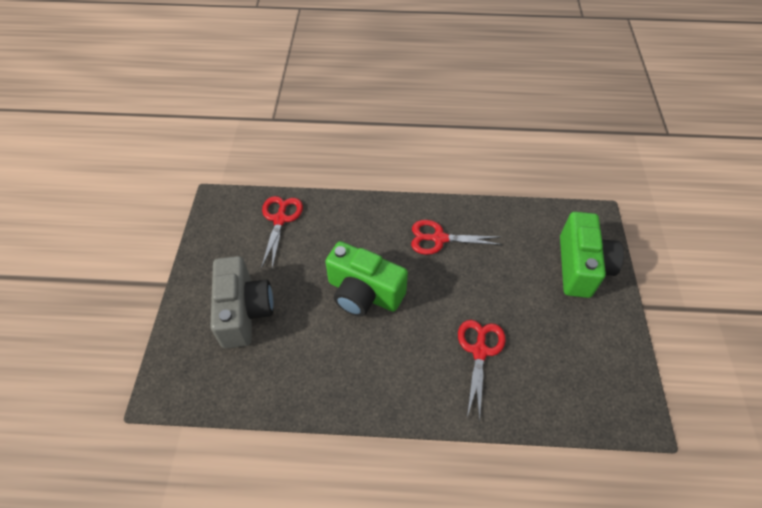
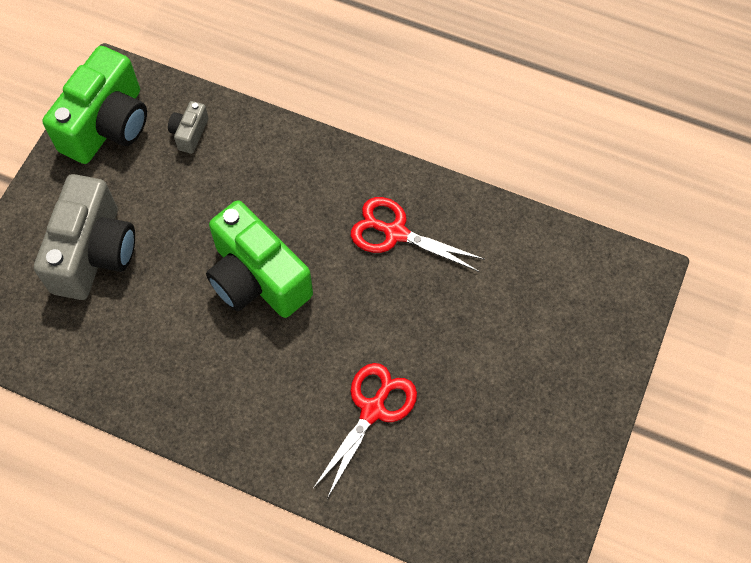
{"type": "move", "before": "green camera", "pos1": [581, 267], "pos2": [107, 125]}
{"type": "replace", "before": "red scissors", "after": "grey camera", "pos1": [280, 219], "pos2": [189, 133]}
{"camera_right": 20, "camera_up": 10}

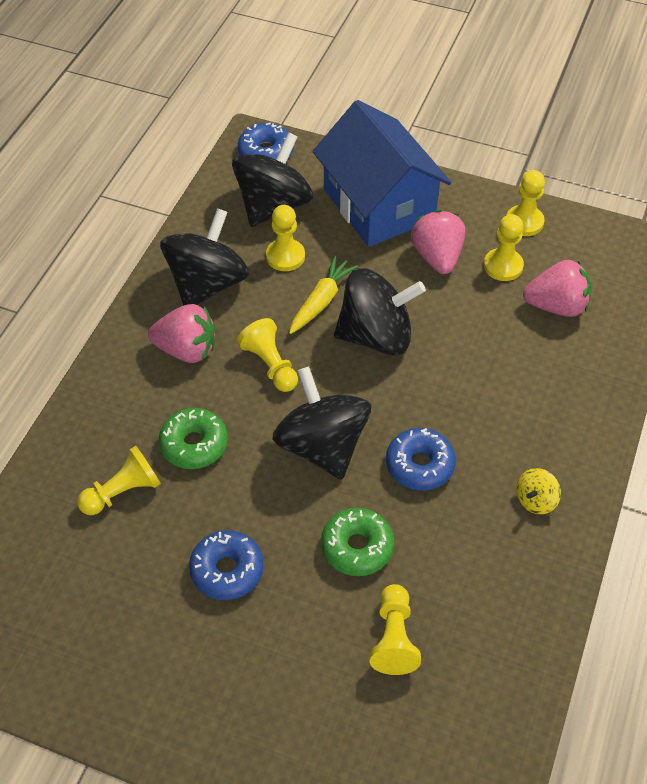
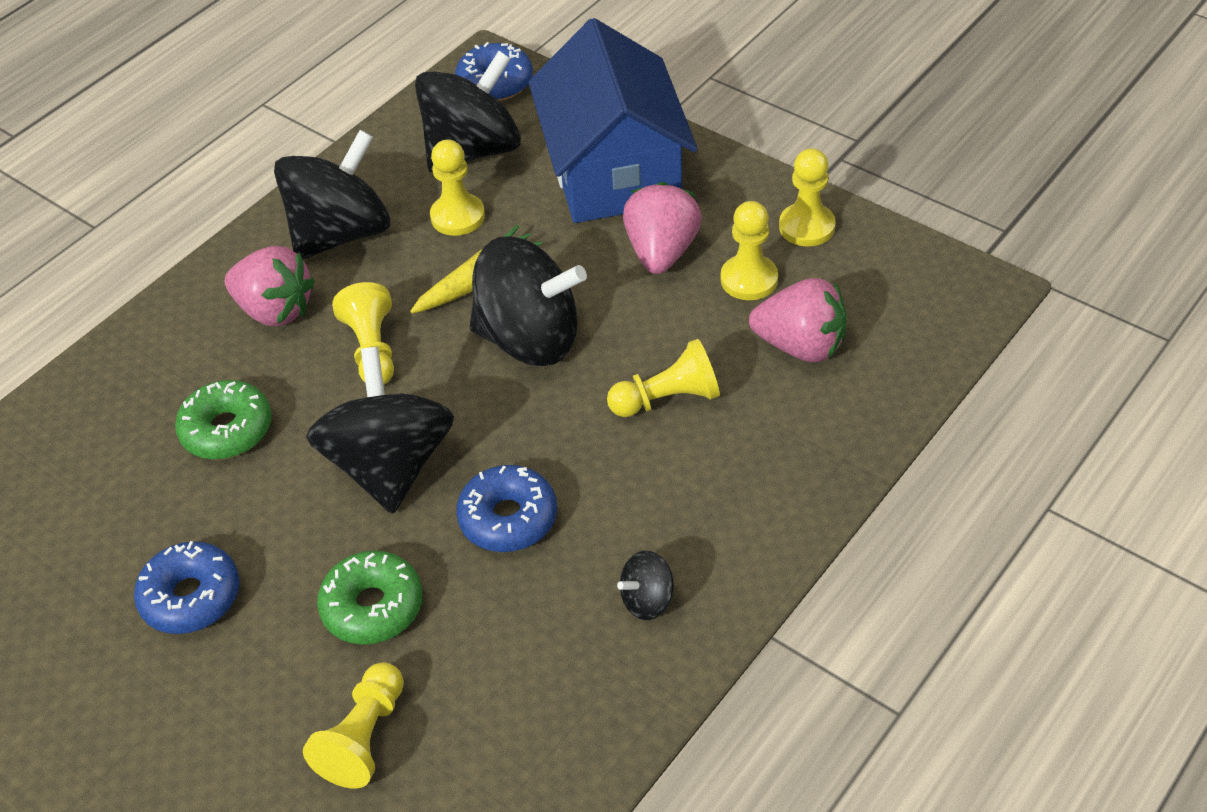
{"type": "move", "before": "yellow pawn", "pos1": [123, 492], "pos2": [667, 399]}
{"type": "recolor", "before": "yellow spinning top", "after": "black spinning top", "pos1": [535, 500], "pos2": [647, 600]}
{"camera_right": 20, "camera_up": -5}

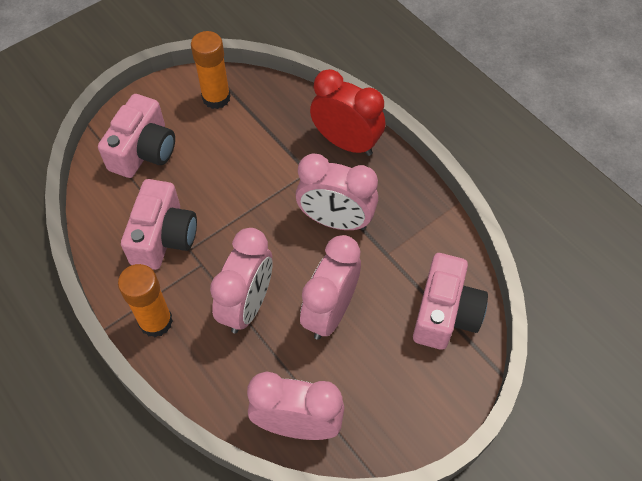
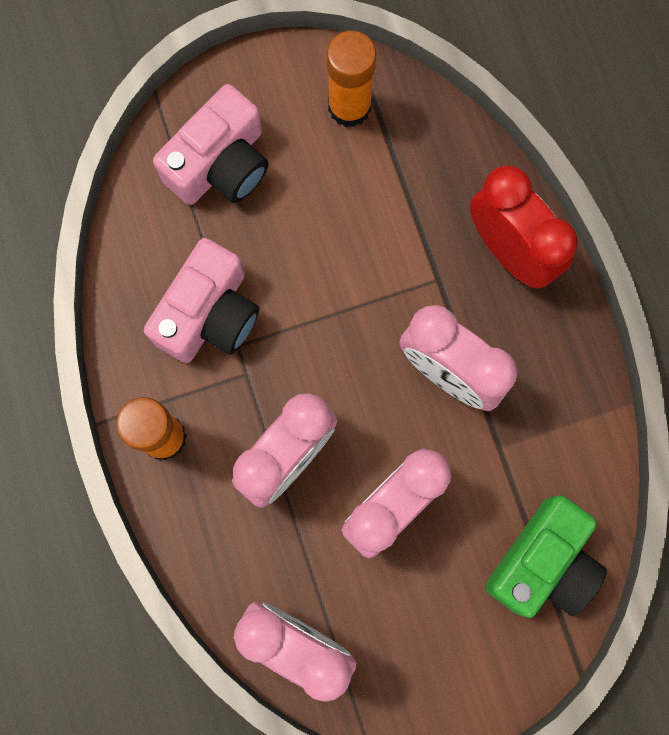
{"type": "recolor", "before": "pink camera", "after": "green camera", "pos1": [445, 313], "pos2": [543, 563]}
{"camera_right": 20, "camera_up": 20}

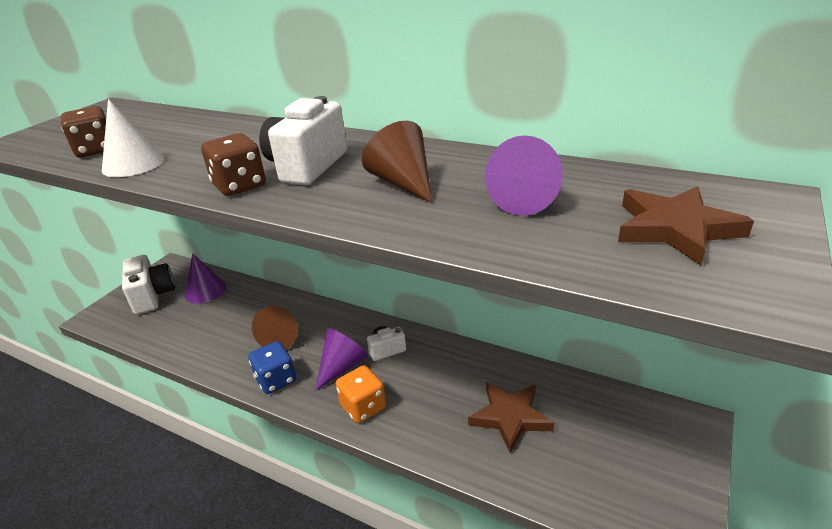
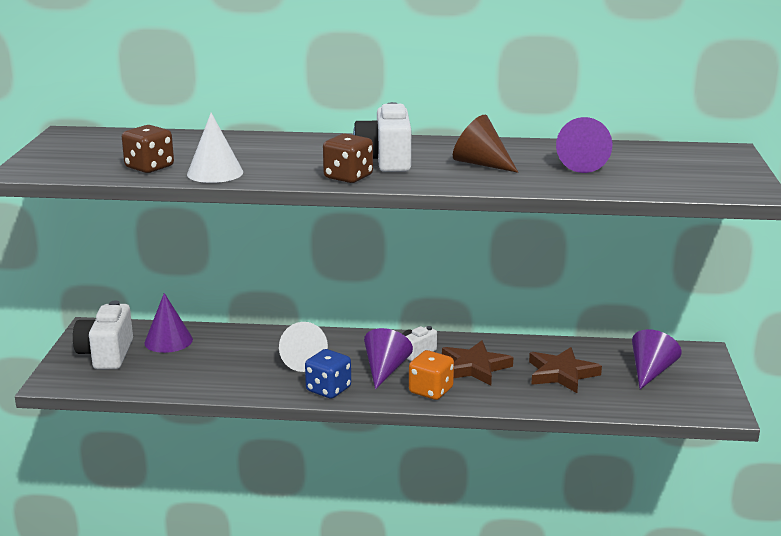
{"type": "rotate", "before": "white camera", "pos1": [152, 296], "pos2": [106, 354], "turn": -135}
{"type": "recolor", "before": "brown cone", "after": "white cone", "pos1": [282, 337], "pos2": [300, 361]}
{"type": "move", "before": "brown star", "pos1": [675, 229], "pos2": [474, 367]}
{"type": "insert", "after": "purple cone", "pos2": [651, 371]}
{"camera_right": -25, "camera_up": -10}

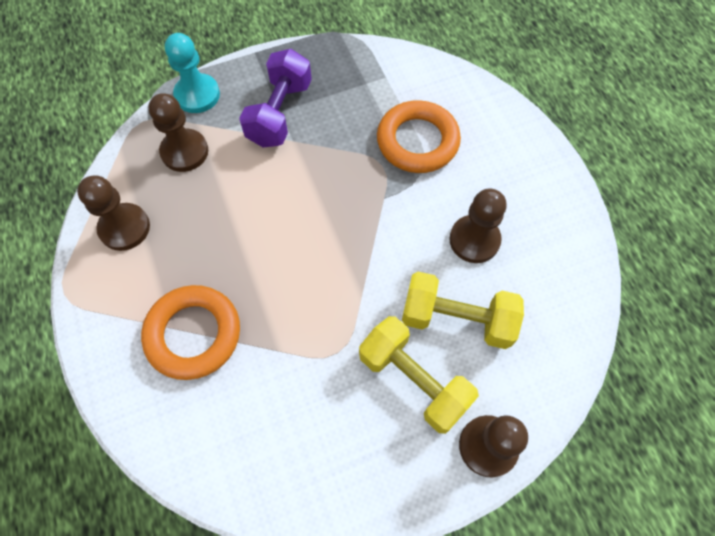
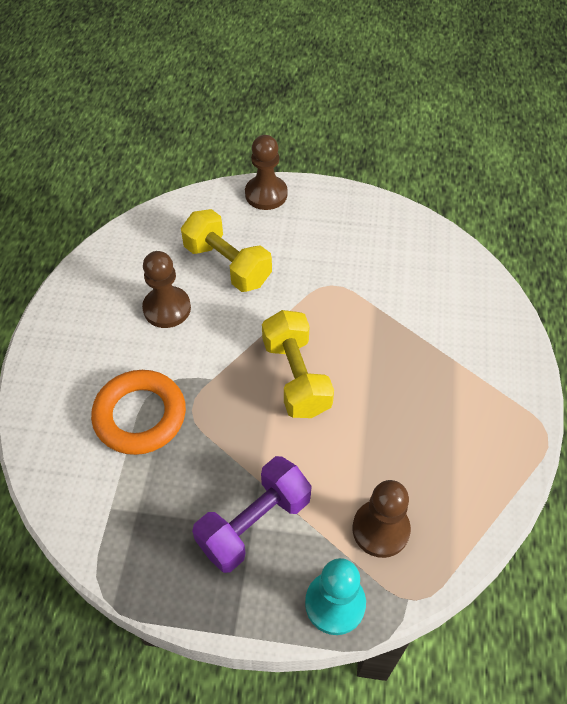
{"type": "move", "before": "yellow dumbbell", "pos1": [413, 380], "pos2": [296, 377]}
{"type": "delete", "before": "brown pawn", "pos1": [124, 228]}
{"type": "delete", "before": "orange ring", "pos1": [193, 334]}
{"camera_right": -150, "camera_up": -10}

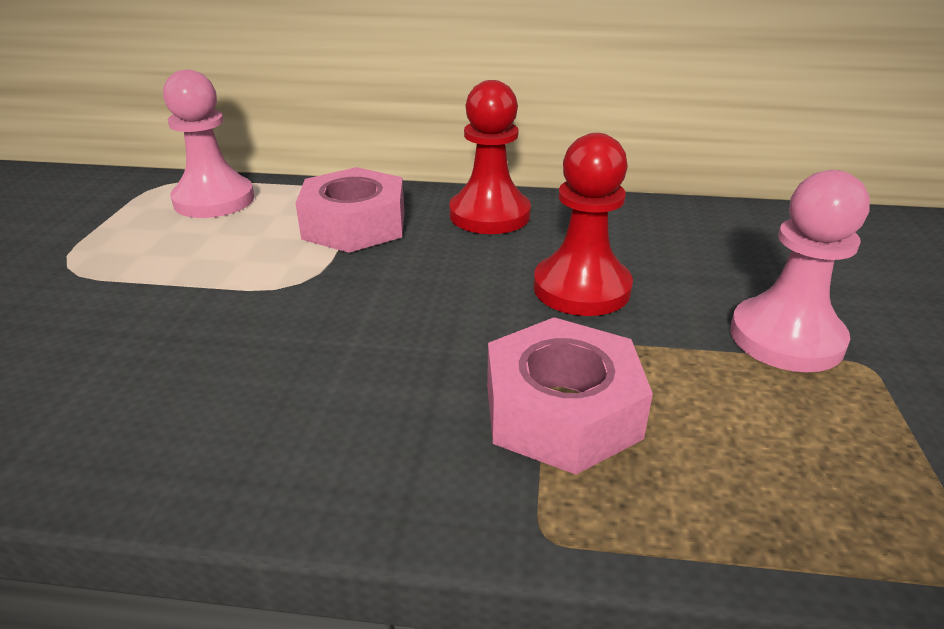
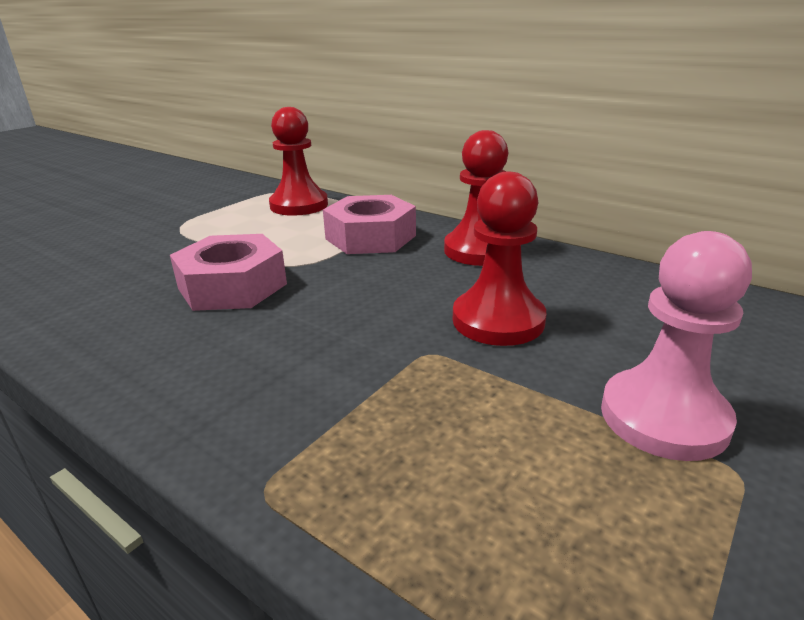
{"type": "move", "before": "pink nut", "pos1": [561, 411], "pos2": [232, 286]}
{"type": "recolor", "before": "pink pawn", "after": "red pawn", "pos1": [214, 200], "pos2": [299, 205]}
{"camera_right": 30, "camera_up": -5}

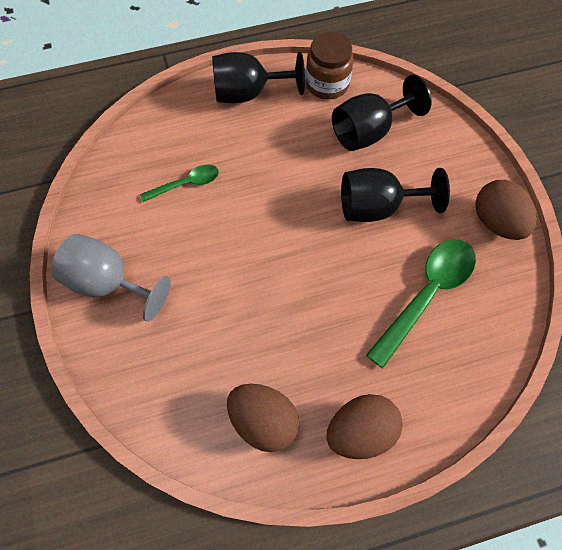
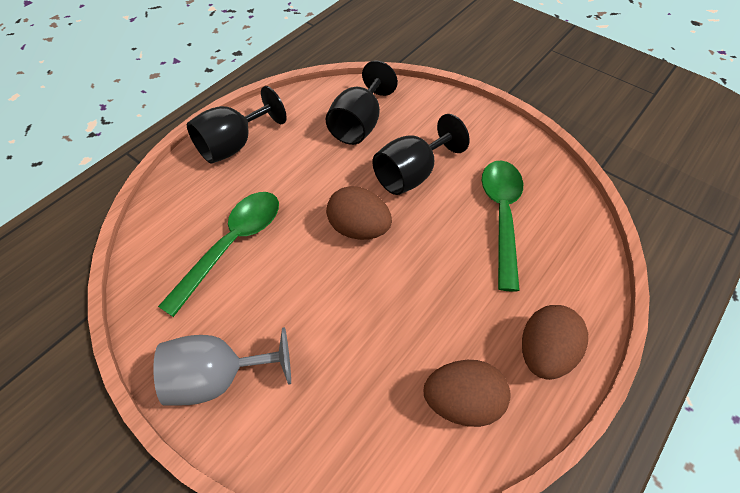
{"type": "resize", "before": "green spoon", "pos1": [186, 184], "pos2": [232, 245], "scale": 1.8}
{"type": "move", "before": "brown egg", "pos1": [496, 222], "pos2": [359, 229]}
{"type": "delete", "before": "brown jar", "pos1": [327, 84]}
{"camera_right": -35, "camera_up": -10}

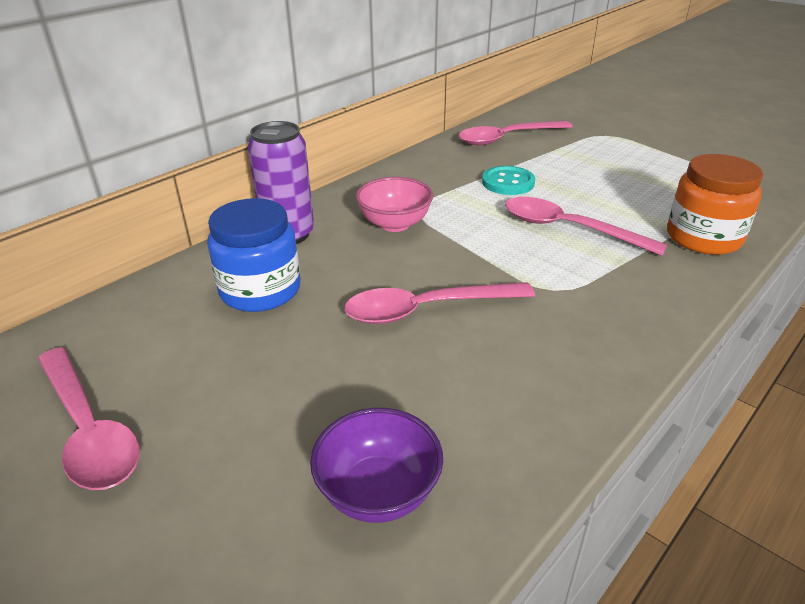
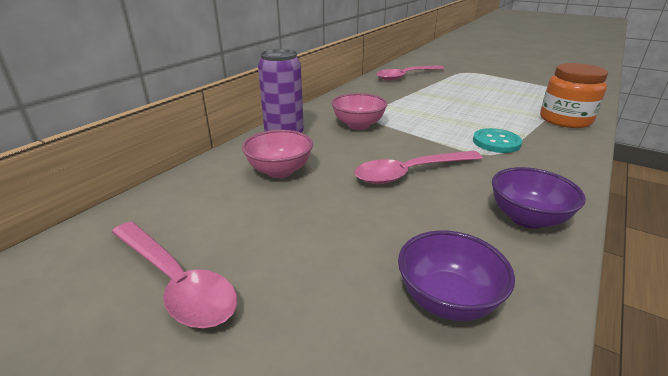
{"type": "replace", "before": "blue jar", "after": "pink bowl", "pos1": [260, 290], "pos2": [280, 171]}
{"type": "move", "before": "turquoise button", "pos1": [508, 182], "pos2": [496, 142]}
{"type": "insert", "after": "purple bowl", "pos2": [527, 218]}
{"type": "delete", "before": "pink spoon", "pos1": [568, 228]}
{"camera_right": -10, "camera_up": -5}

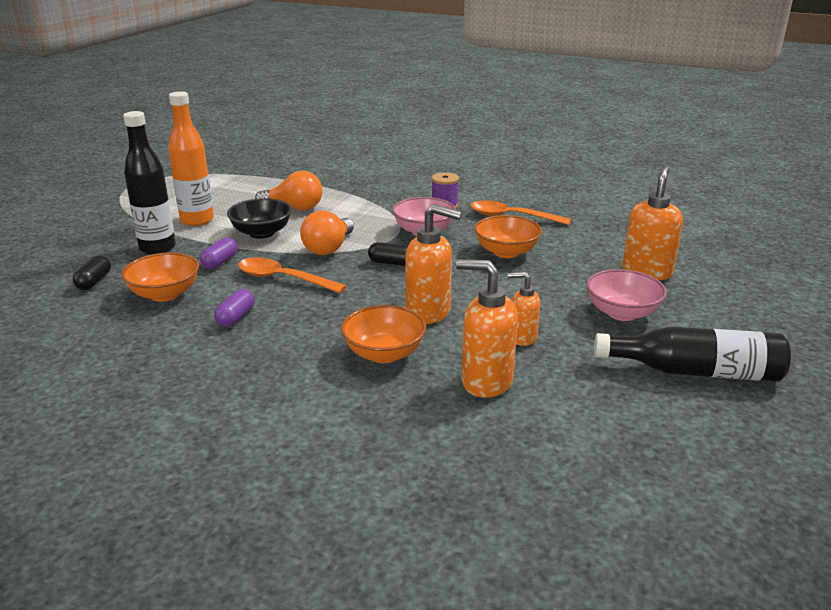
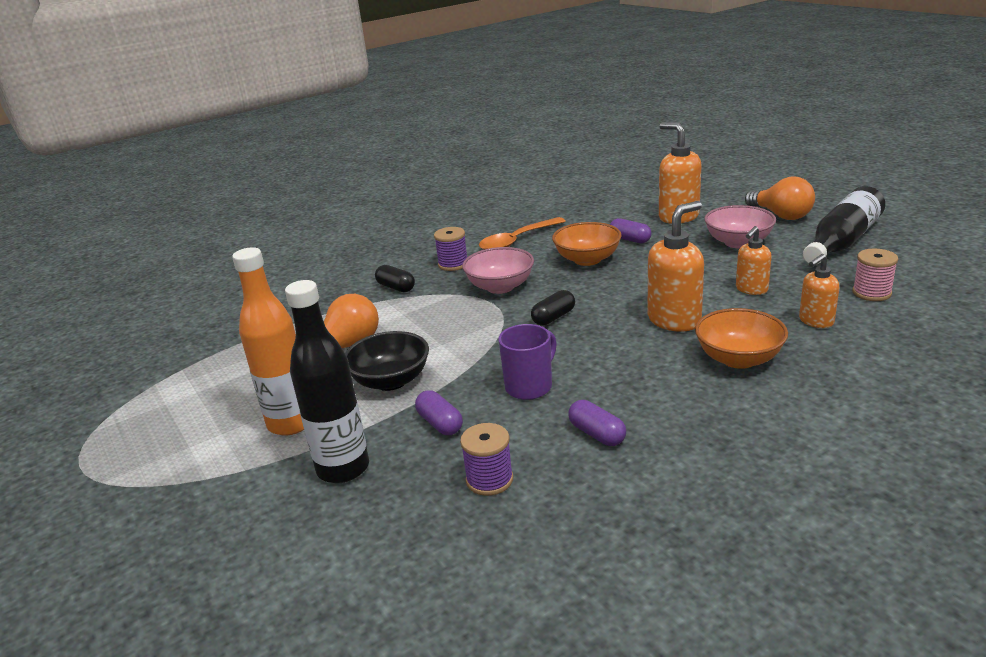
{"type": "move", "before": "black capsule", "pos1": [94, 282], "pos2": [396, 287]}
{"type": "replace", "before": "orange bowl", "after": "purple spool", "pos1": [165, 294], "pos2": [489, 480]}
{"type": "replace", "before": "orange spoon", "after": "purple mug", "pos1": [283, 279], "pos2": [530, 386]}
{"type": "insert", "after": "purple capsule", "pos2": [629, 239]}
{"type": "move", "before": "orange light bulb", "pos1": [329, 248], "pos2": [781, 215]}
{"type": "resize", "before": "orange soap dispenser", "pos1": [486, 381], "pos2": [815, 321], "scale": 0.6}
{"type": "insert", "after": "pink spool", "pos2": [871, 293]}
{"camera_right": -55, "camera_up": 0}

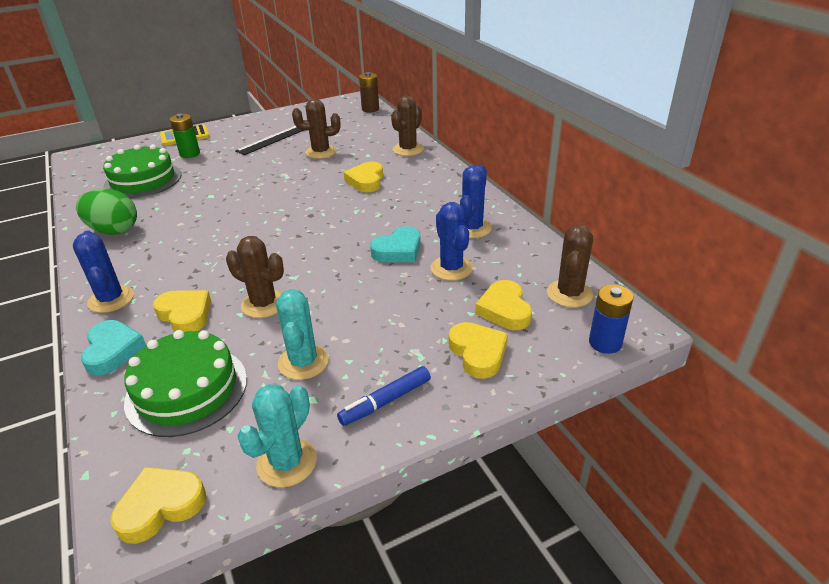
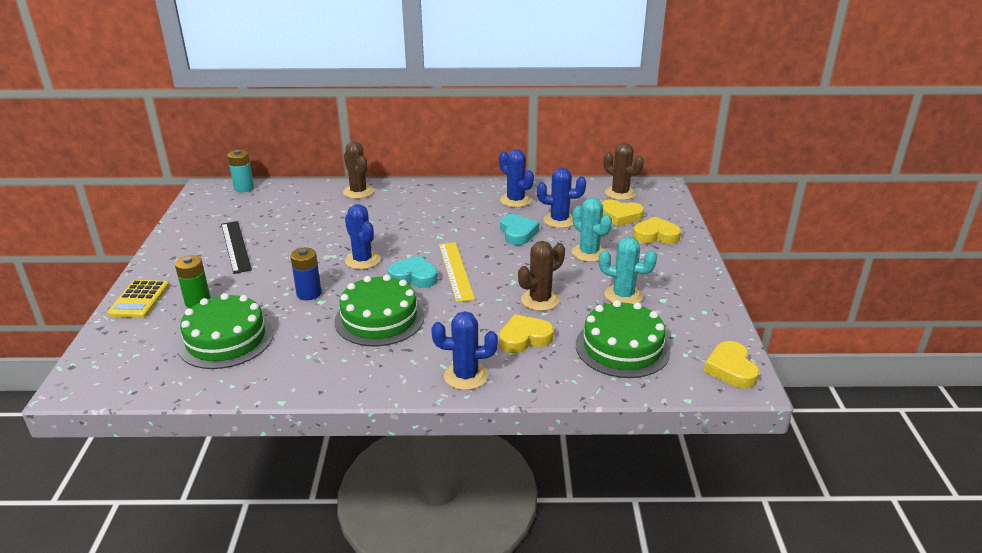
{"type": "recolor", "before": "brown battery", "after": "turquoise battery", "pos1": [370, 109], "pos2": [244, 188]}
{"type": "move", "before": "blue battery", "pos1": [605, 343], "pos2": [309, 293]}
{"type": "insert", "after": "green cake", "pos2": [379, 319]}
{"type": "insert", "after": "blue cactus", "pos2": [362, 260]}
{"type": "move", "before": "turquoise heart", "pos1": [113, 351], "pos2": [414, 277]}
{"type": "insert", "after": "yellow ruler", "pos2": [455, 271]}
{"type": "move", "before": "turquoise cactus", "pos1": [287, 462], "pos2": [589, 253]}
{"type": "delete", "before": "green egg", "pos1": [114, 230]}
{"type": "delete", "before": "brown cactus", "pos1": [321, 152]}
{"type": "delete", "before": "blue marker", "pos1": [385, 401]}
{"type": "delete", "before": "yellow heart", "pos1": [366, 181]}
{"camera_right": -65, "camera_up": -5}

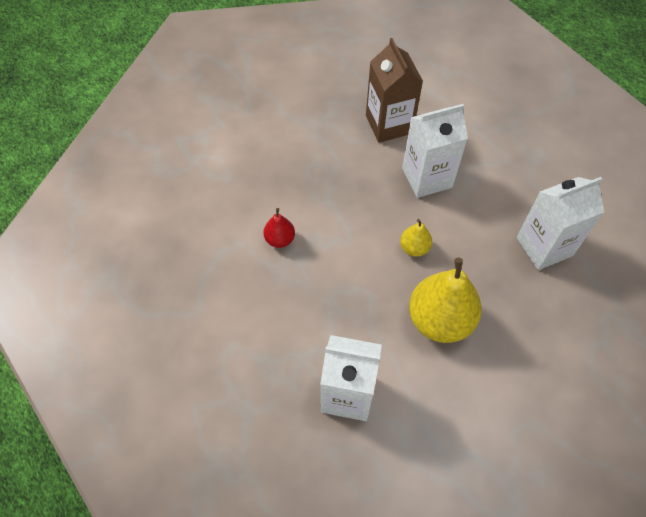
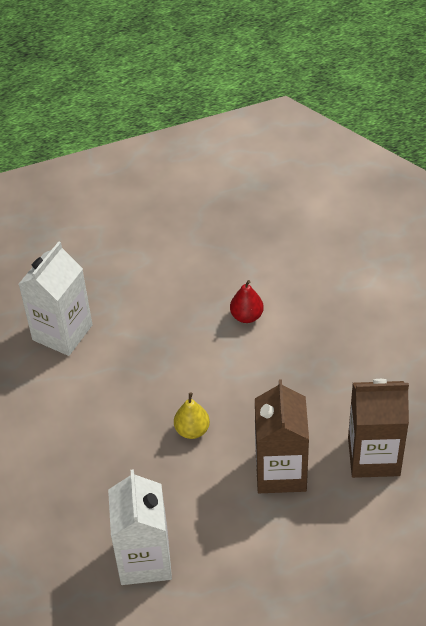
{"type": "recolor", "before": "white carton", "after": "brown carton", "pos1": [427, 177], "pos2": [280, 471]}
{"type": "delete", "before": "yellow pear", "pos1": [440, 320]}
{"camera_right": 110, "camera_up": -10}

